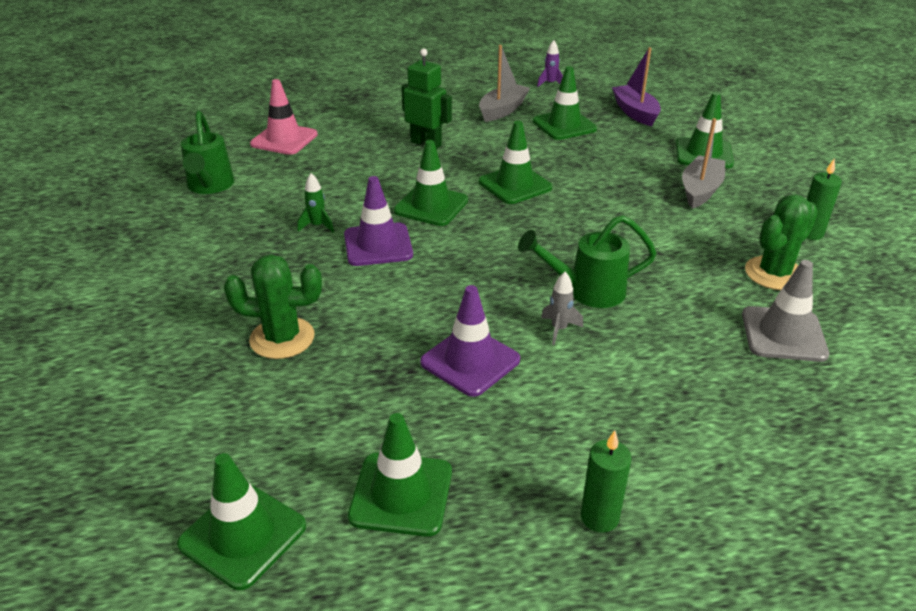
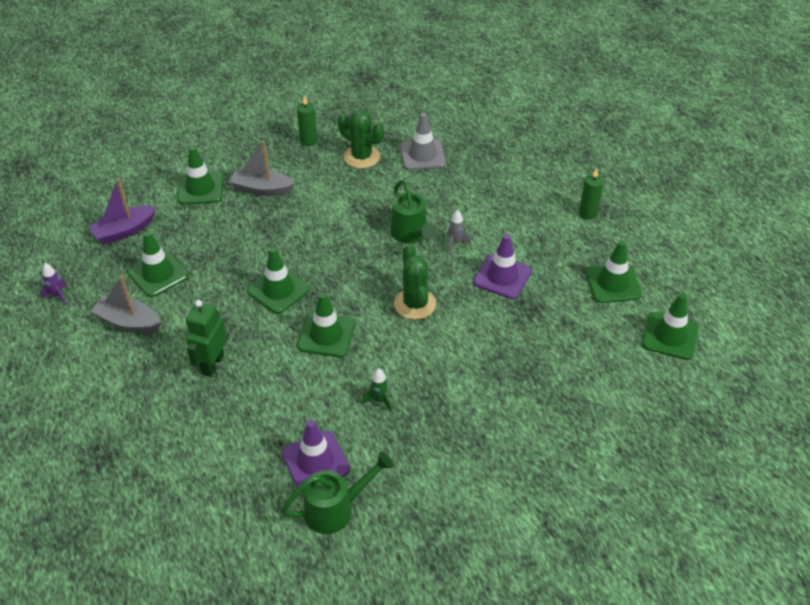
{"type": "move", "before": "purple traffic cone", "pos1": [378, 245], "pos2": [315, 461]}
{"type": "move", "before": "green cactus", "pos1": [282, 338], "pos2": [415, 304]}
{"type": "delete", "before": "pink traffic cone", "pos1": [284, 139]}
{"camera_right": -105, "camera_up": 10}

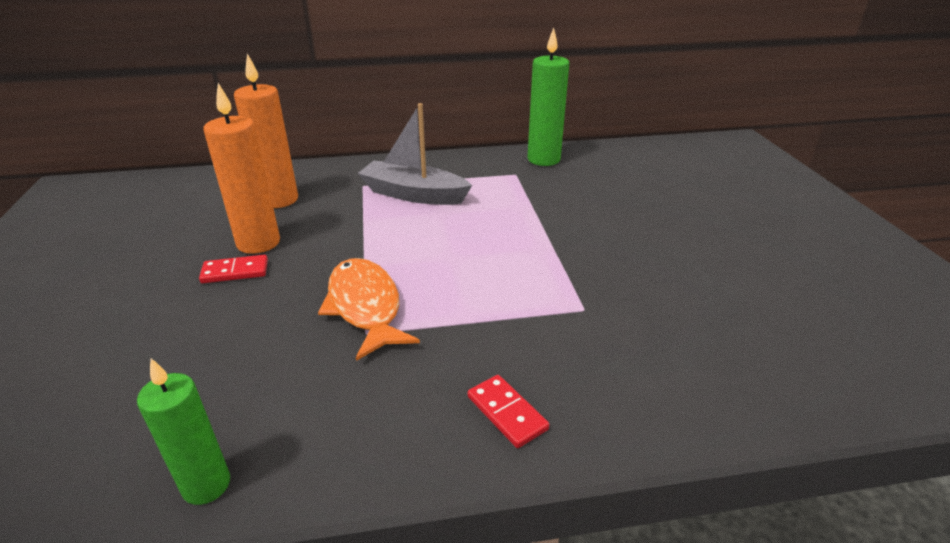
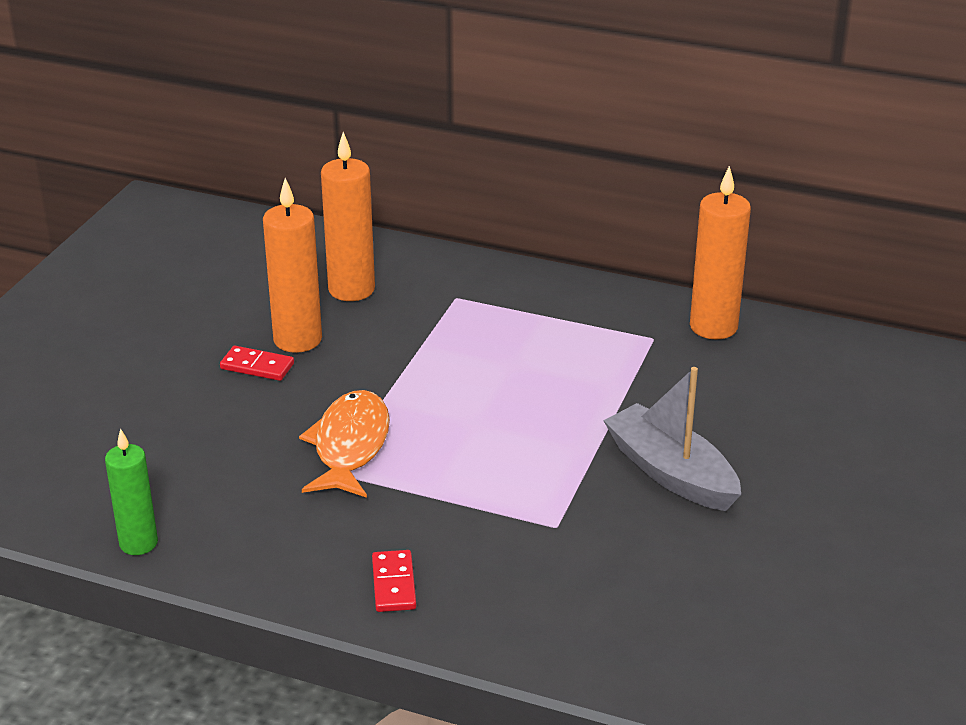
{"type": "move", "before": "grey boat", "pos1": [413, 194], "pos2": [671, 473]}
{"type": "recolor", "before": "green candle", "after": "orange candle", "pos1": [543, 159], "pos2": [713, 327]}
{"camera_right": 30, "camera_up": 0}

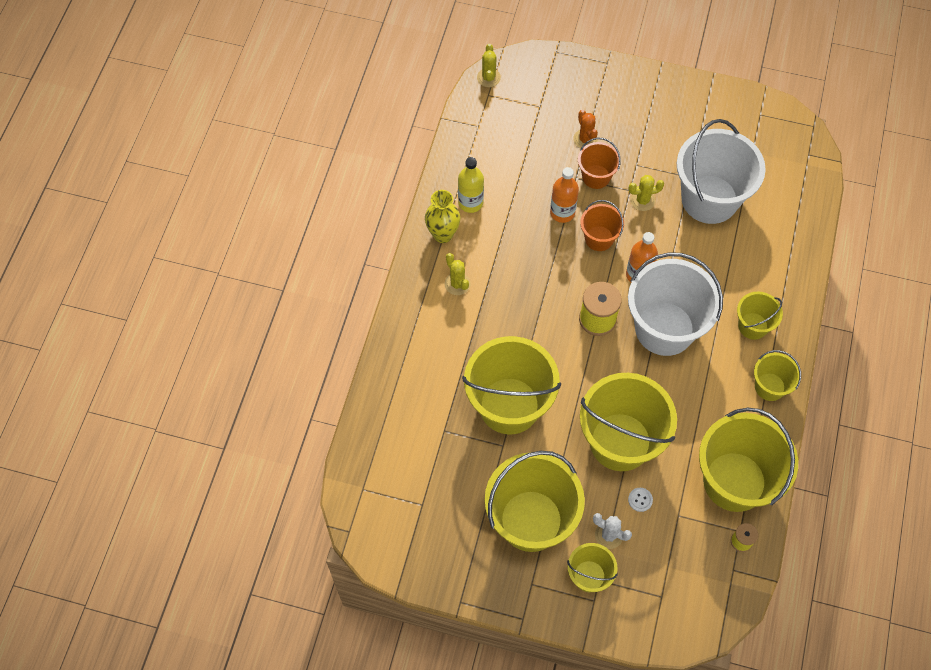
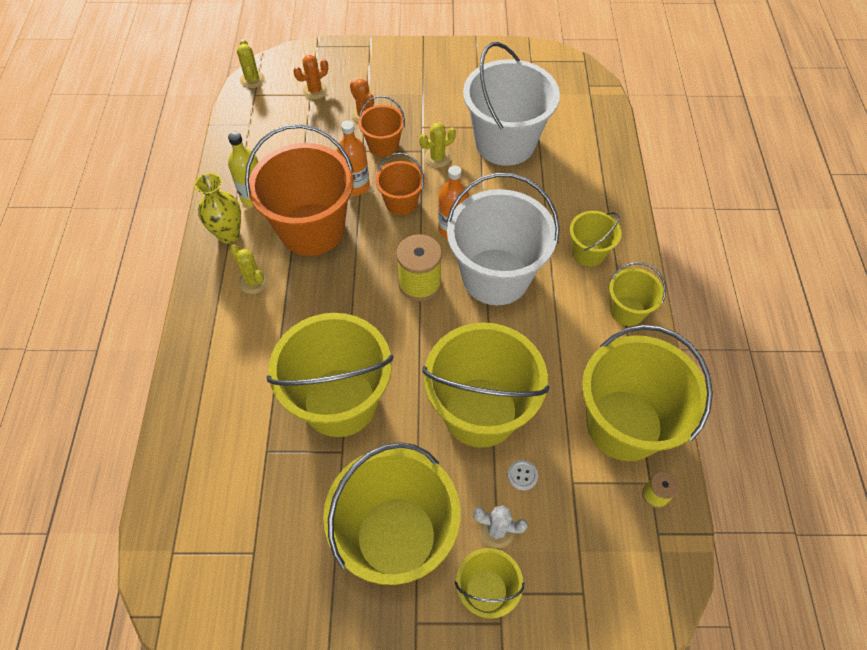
{"type": "insert", "after": "orange bucket", "pos2": [312, 229]}
{"type": "insert", "after": "orange cactus", "pos2": [315, 91]}
{"camera_right": -15, "camera_up": -5}

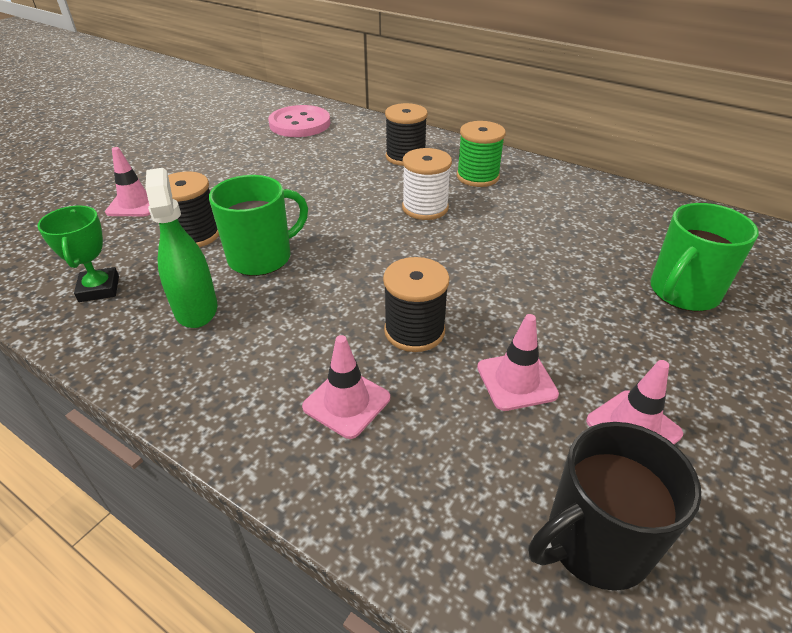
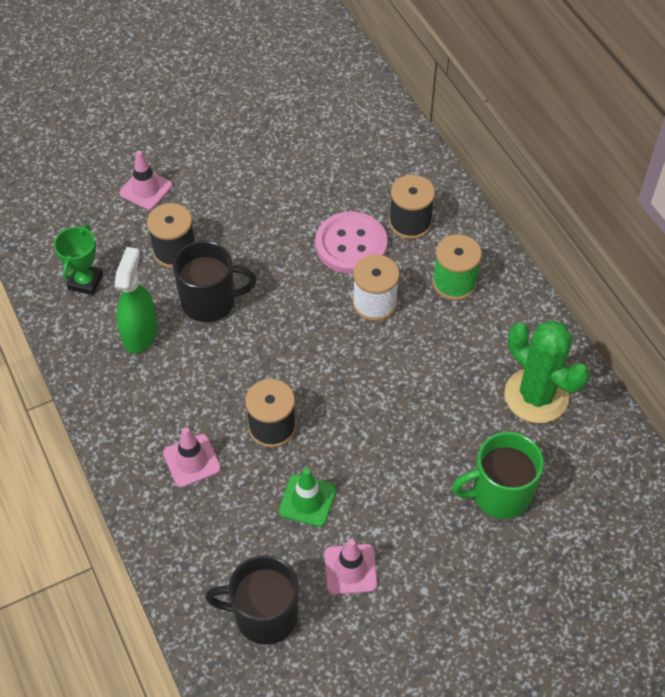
{"type": "recolor", "before": "green mug", "after": "black mug", "pos1": [262, 257], "pos2": [210, 302]}
{"type": "recolor", "before": "pink traffic cone", "after": "green traffic cone", "pos1": [516, 381], "pos2": [307, 500]}
{"type": "move", "before": "pink button", "pos1": [300, 124], "pos2": [351, 245]}
{"type": "insert", "after": "green cactus", "pos2": [536, 396]}
{"camera_right": 30, "camera_up": 15}

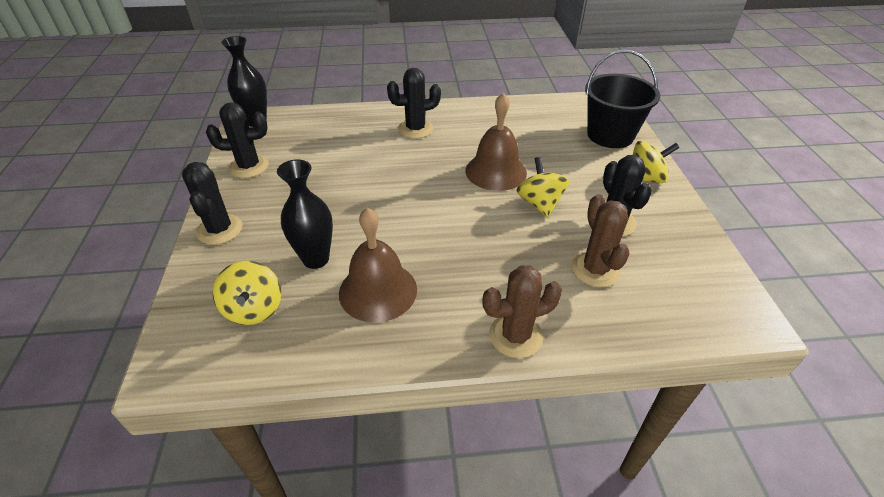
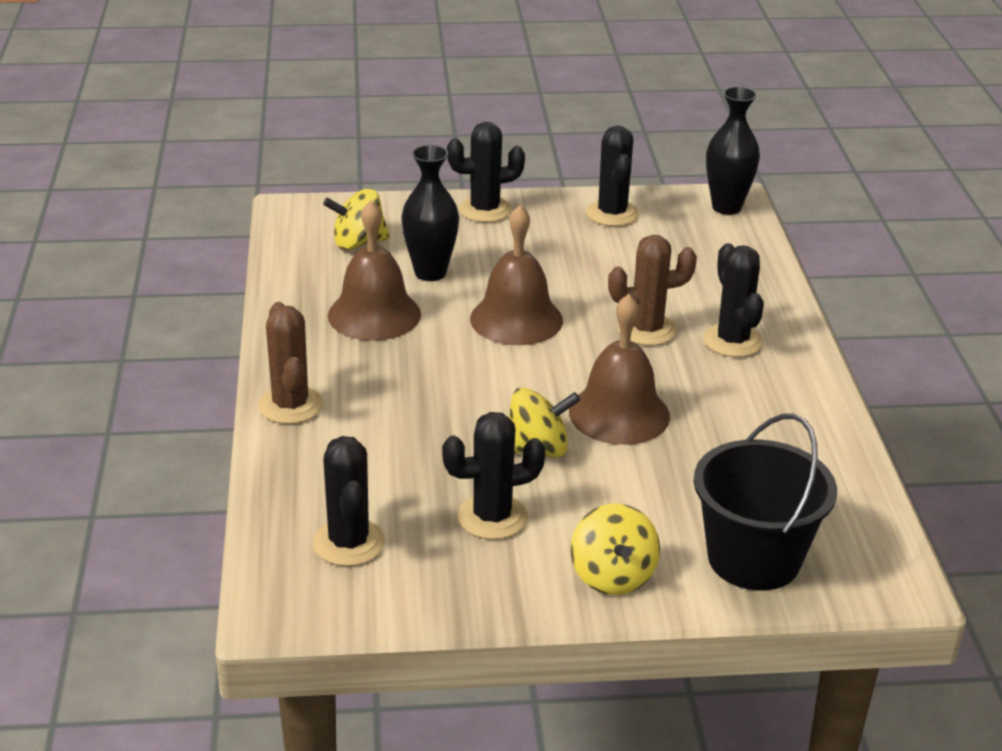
{"type": "insert", "after": "black cactus", "pos2": [349, 543]}
{"type": "insert", "after": "brown bell", "pos2": [516, 319]}
{"type": "move", "before": "brown cactus", "pos1": [595, 269], "pos2": [647, 330]}
{"camera_right": 90, "camera_up": -10}

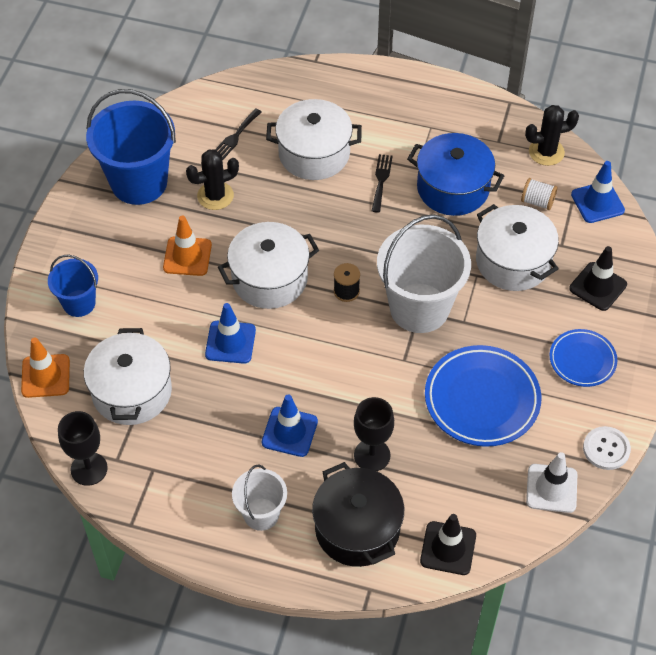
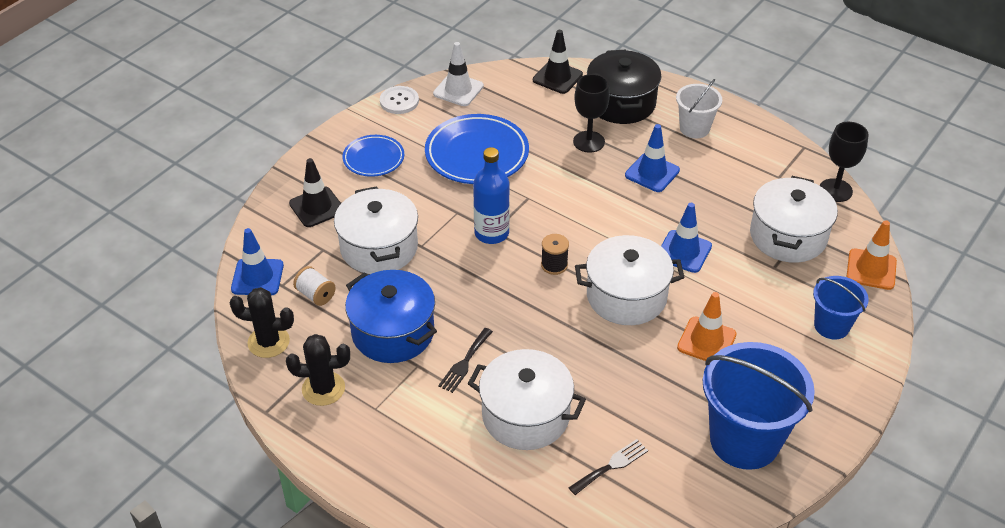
{"type": "move", "before": "black cactus", "pos1": [215, 196], "pos2": [323, 389]}
{"type": "replace", "before": "white bucket", "after": "blue bottle", "pos1": [419, 308], "pos2": [491, 233]}
{"camera_right": -160, "camera_up": -10}

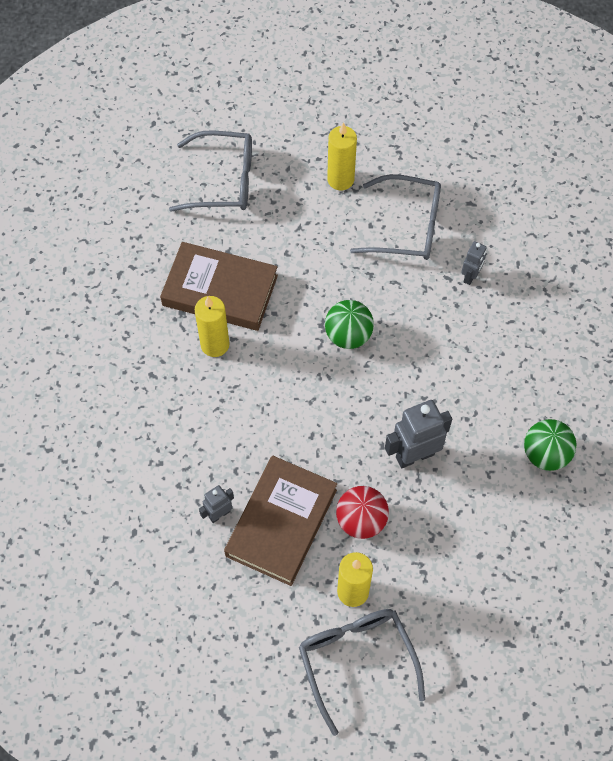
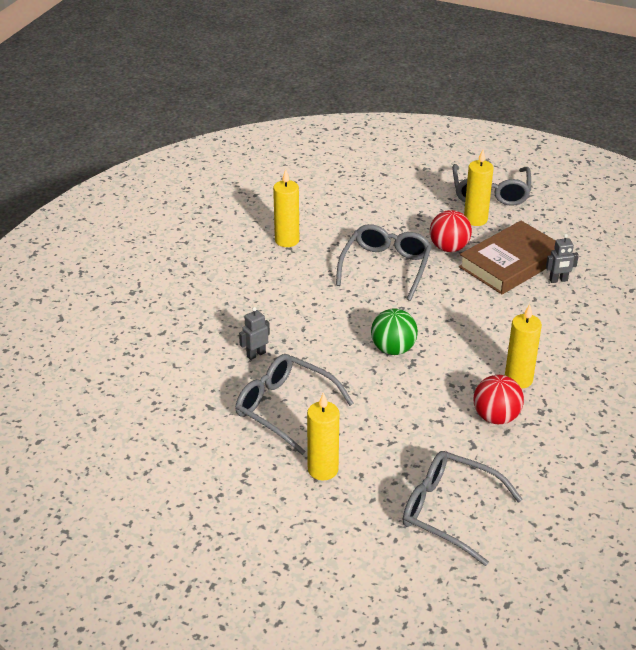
{"type": "replace", "before": "green ball", "after": "yellow candle", "pos1": [545, 454], "pos2": [287, 240]}
{"type": "replace", "before": "grey robot", "after": "grey glasses", "pos1": [414, 455], "pos2": [386, 267]}
{"type": "replace", "before": "brown book", "after": "red ball", "pos1": [220, 290], "pos2": [496, 417]}
{"camera_right": -155, "camera_up": -25}

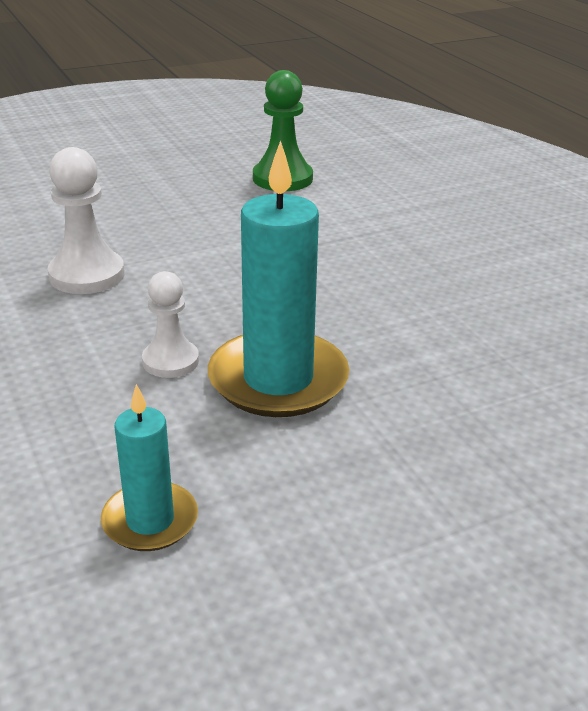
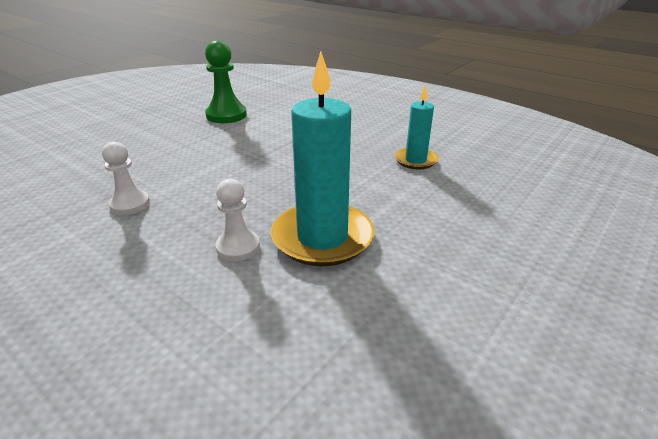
{"type": "resize", "before": "white pawn", "pos1": [87, 275], "pos2": [130, 204], "scale": 0.65}
{"type": "move", "before": "turquoise candle", "pos1": [150, 520], "pos2": [415, 160]}
{"camera_right": -25, "camera_up": 0}

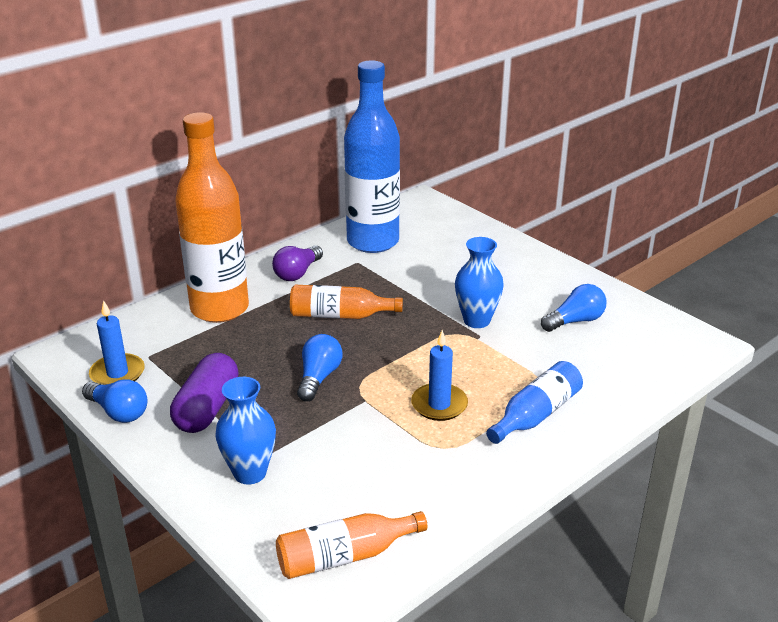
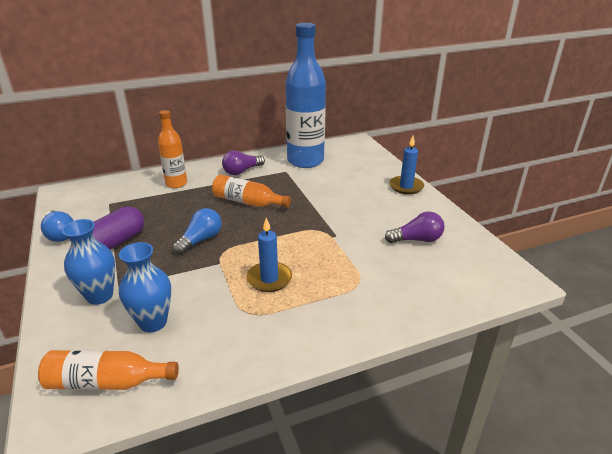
{"type": "move", "before": "blue vase", "pos1": [476, 320], "pos2": [153, 322]}
{"type": "resize", "before": "orange bottle", "pos1": [219, 309], "pos2": [176, 183], "scale": 0.54}
{"type": "recolor", "before": "blue light bulb", "after": "purple light bulb", "pos1": [575, 321], "pos2": [417, 240]}
{"type": "move", "before": "blue candle", "pos1": [117, 373], "pos2": [406, 187]}
{"type": "delete", "before": "blue bottle", "pos1": [536, 414]}
{"camera_right": 20, "camera_up": 0}

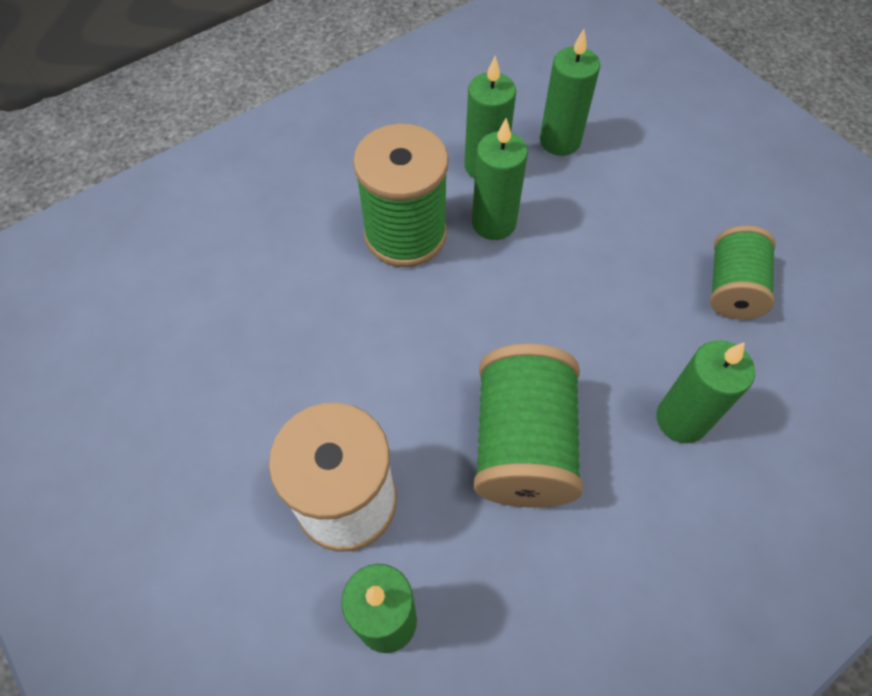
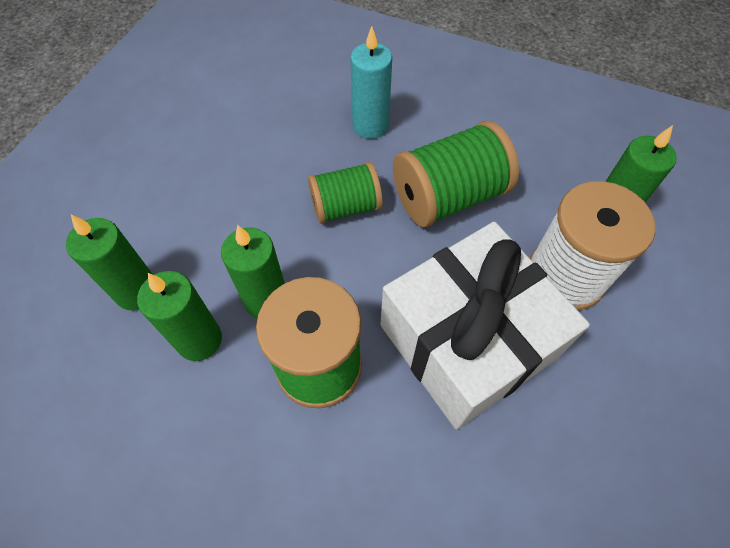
{"type": "move", "before": "green spool", "pos1": [732, 288], "pos2": [346, 207]}
{"type": "recolor", "before": "green candle", "after": "turquoise candle", "pos1": [681, 419], "pos2": [370, 125]}
{"type": "insert", "after": "white gift", "pos2": [467, 341]}
{"camera_right": -120, "camera_up": 0}

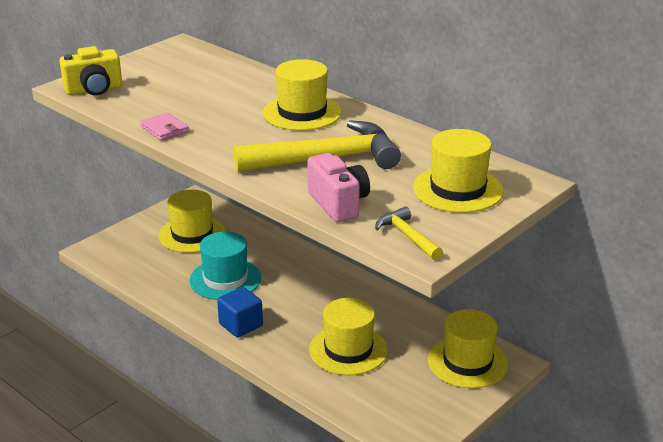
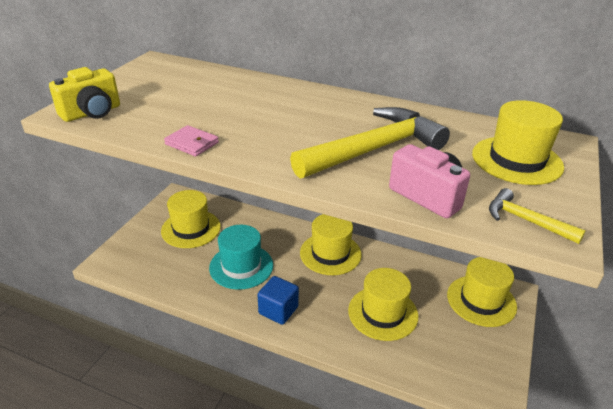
{"type": "move", "before": "yellow hat", "pos1": [302, 113], "pos2": [330, 253]}
{"camera_right": -20, "camera_up": 5}

